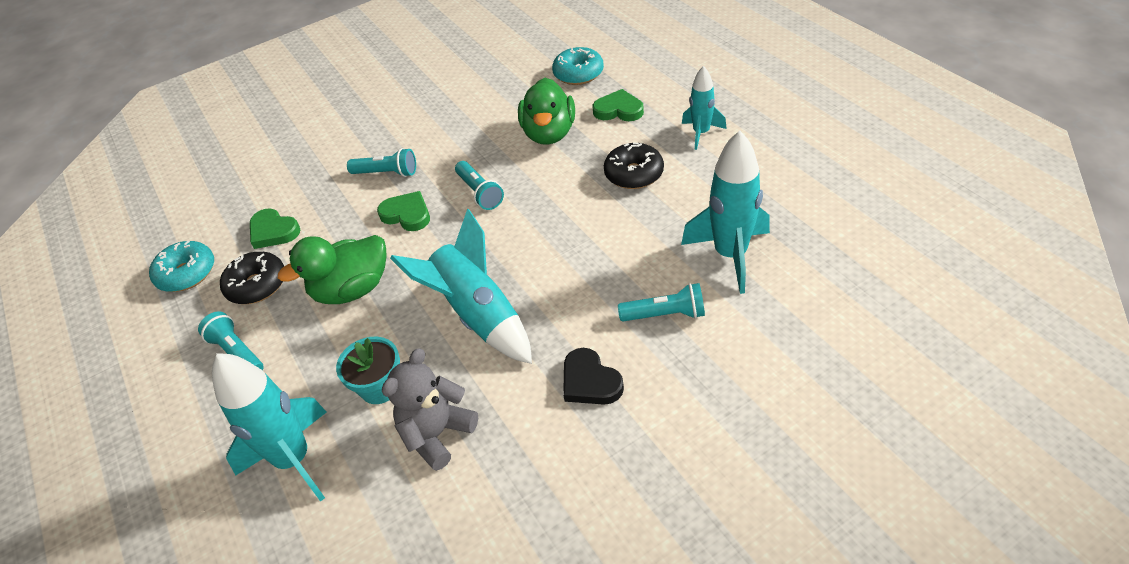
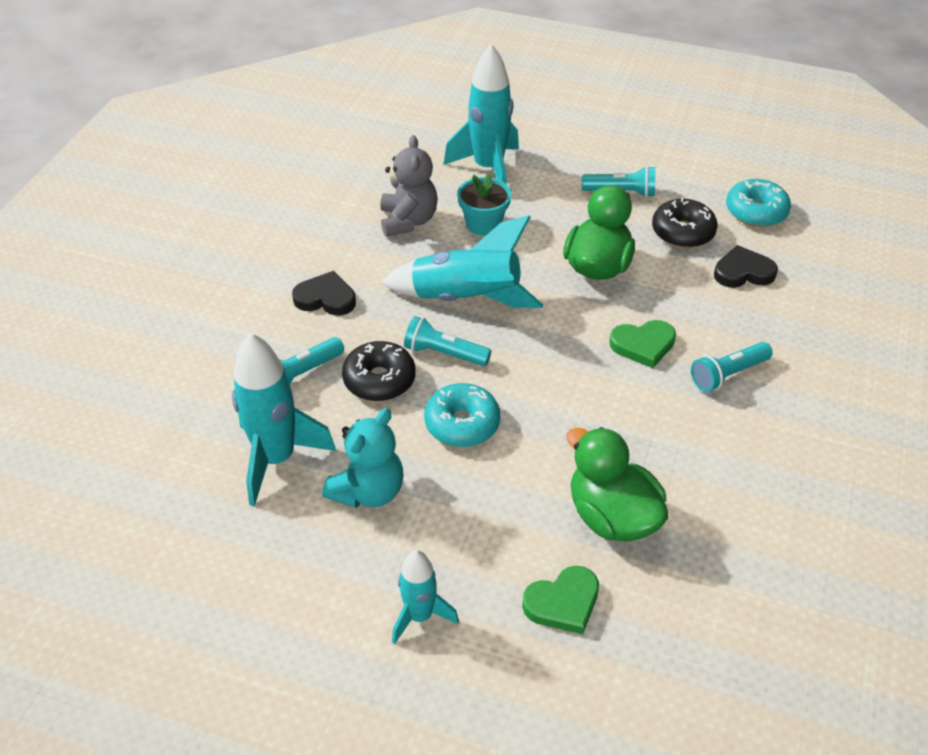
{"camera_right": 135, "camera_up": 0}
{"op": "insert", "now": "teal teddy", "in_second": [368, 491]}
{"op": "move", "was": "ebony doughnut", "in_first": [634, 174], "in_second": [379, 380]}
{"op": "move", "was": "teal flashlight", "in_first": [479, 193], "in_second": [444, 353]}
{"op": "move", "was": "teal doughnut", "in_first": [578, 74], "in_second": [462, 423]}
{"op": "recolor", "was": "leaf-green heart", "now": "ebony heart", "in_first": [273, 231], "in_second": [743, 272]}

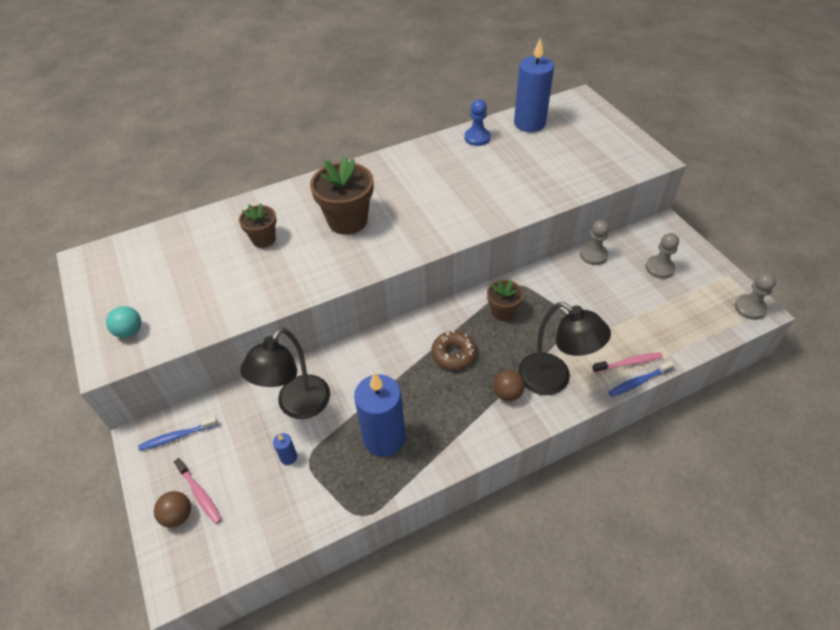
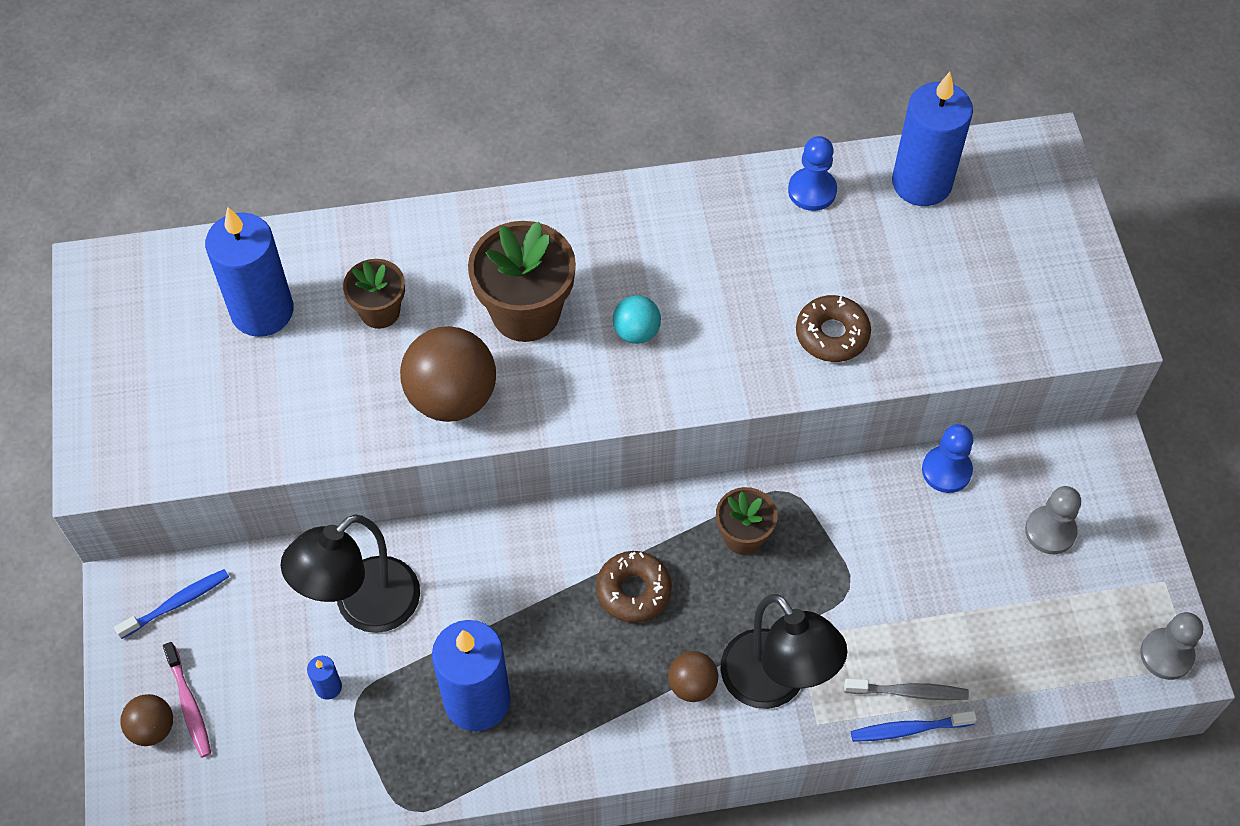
{"camera_right": 15, "camera_up": 10}
{"op": "rotate", "was": "blue toothbrush", "in_first": [177, 436], "in_second": [176, 603], "clockwise": 150}
{"op": "insert", "now": "blue wax candle", "in_second": [262, 311]}
{"op": "insert", "now": "russet ball", "in_second": [452, 397]}
{"op": "move", "was": "teal ball", "in_first": [130, 331], "in_second": [636, 332]}
{"op": "insert", "now": "russet doughnut", "in_second": [832, 334]}
{"op": "recolor", "was": "rose-pink toothbrush", "now": "ash-grey toothbrush", "in_first": [628, 363], "in_second": [908, 692]}
{"op": "recolor", "was": "ash-grey chess pawn", "now": "blue chess pawn", "in_first": [593, 255], "in_second": [946, 470]}

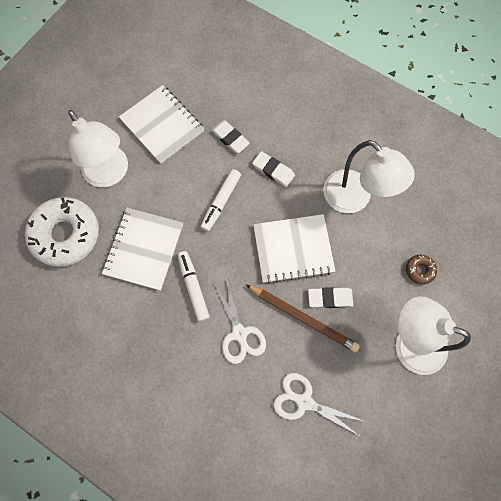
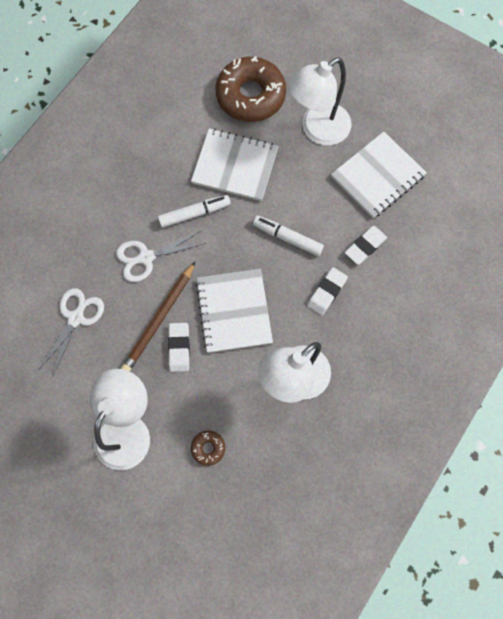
{"camera_right": 90, "camera_up": 0}
{"op": "recolor", "was": "white doughnut", "now": "russet doughnut", "in_first": [66, 235], "in_second": [250, 95]}

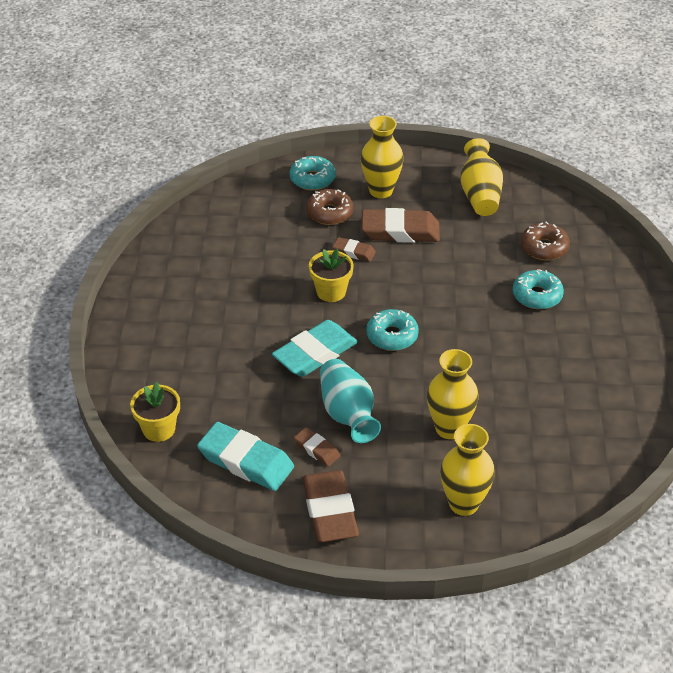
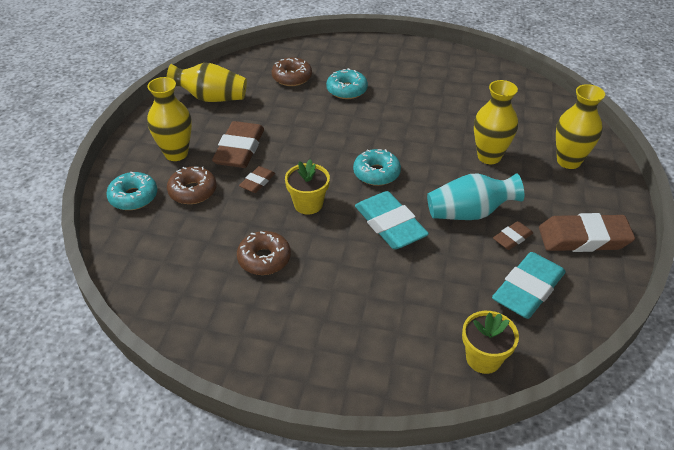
{"camera_right": -80, "camera_up": 0}
{"op": "insert", "now": "russet doughnut", "in_second": [264, 259]}

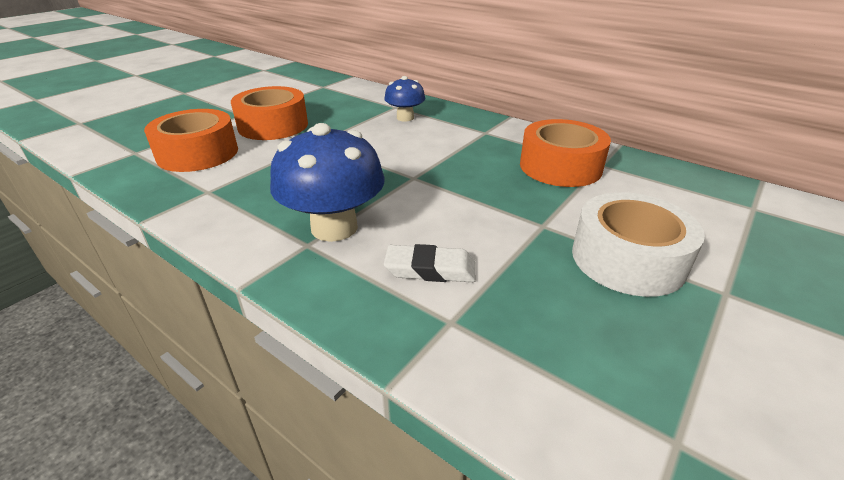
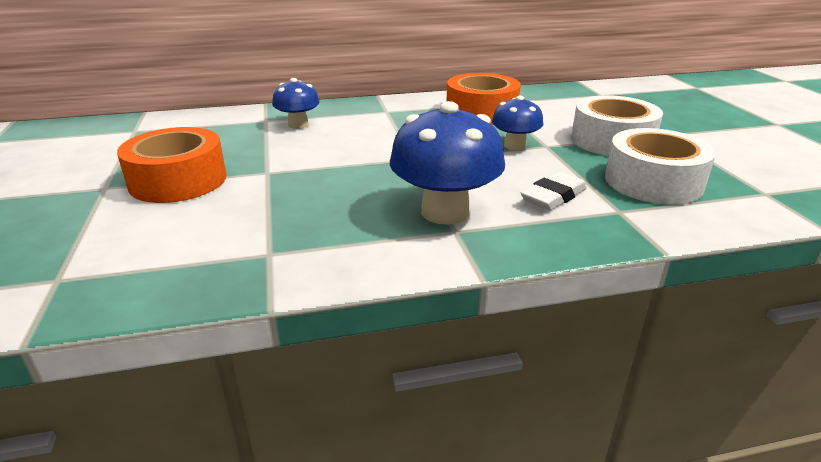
{"camera_right": -50, "camera_up": -5}
{"op": "insert", "now": "blue mushroom", "in_second": [515, 146]}
{"op": "insert", "now": "white roll of tape", "in_second": [653, 182]}
{"op": "delete", "was": "orange roll of tape", "in_first": [198, 153]}

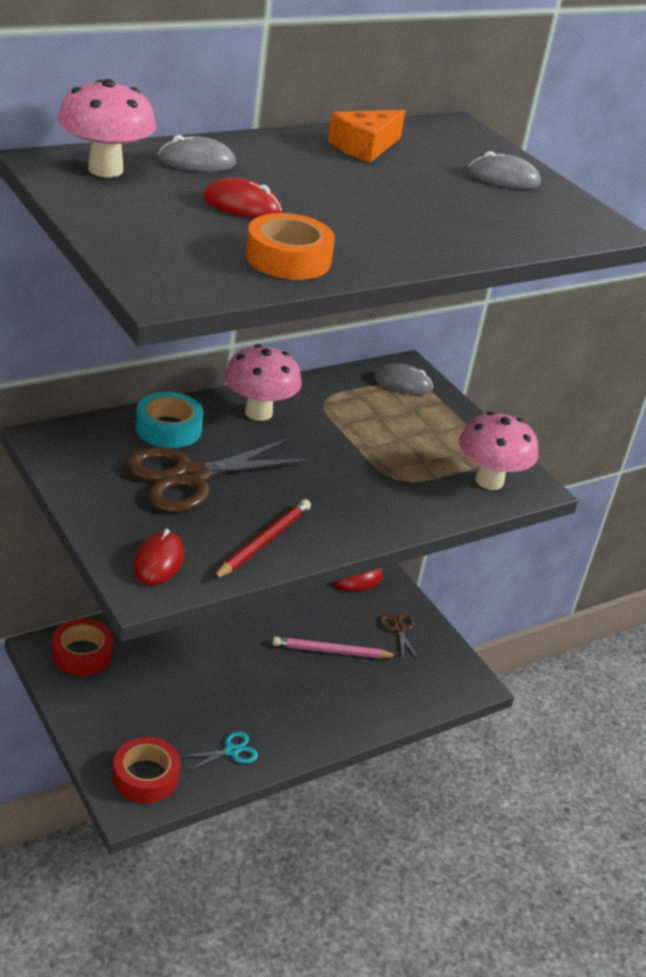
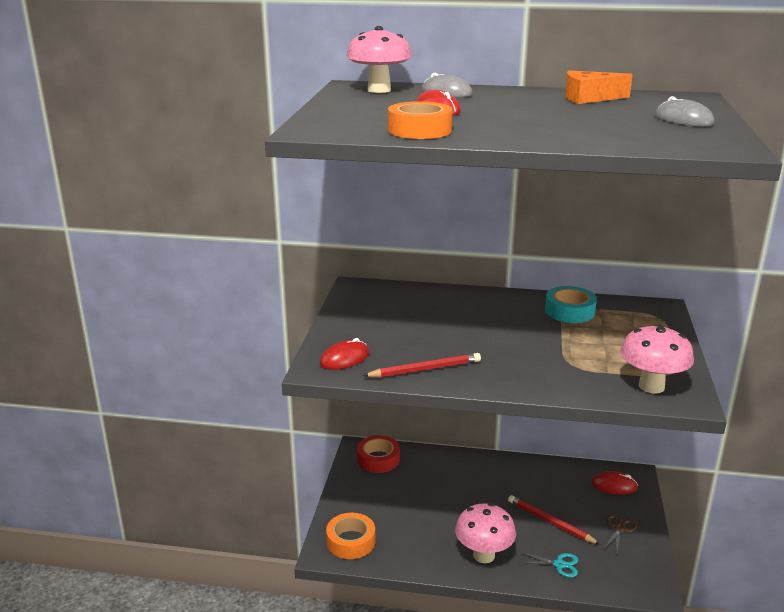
{"camera_right": 45, "camera_up": -10}
{"op": "recolor", "was": "scarlet roll of tape", "now": "orange roll of tape", "in_first": [146, 777], "in_second": [351, 541]}
{"op": "move", "was": "rose-pink mushroom", "in_first": [258, 413], "in_second": [484, 555]}
{"op": "recolor", "was": "rose-pink lead pencil", "now": "scarlet lead pencil", "in_first": [332, 651], "in_second": [550, 522]}
{"op": "move", "was": "teal pair of scissors", "in_first": [232, 751], "in_second": [559, 565]}
{"op": "move", "was": "teal roll of tape", "in_first": [168, 428], "in_second": [569, 311]}
{"op": "delete", "was": "russet pair of scissors", "in_first": [189, 477]}
{"op": "delete", "was": "ash-grey computer mouse", "in_first": [403, 383]}

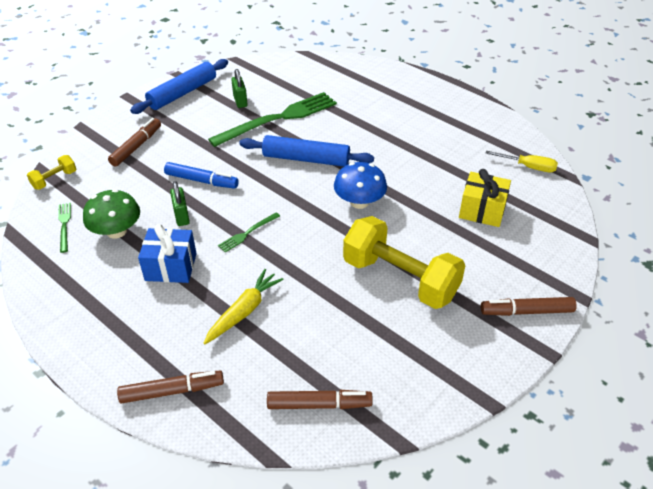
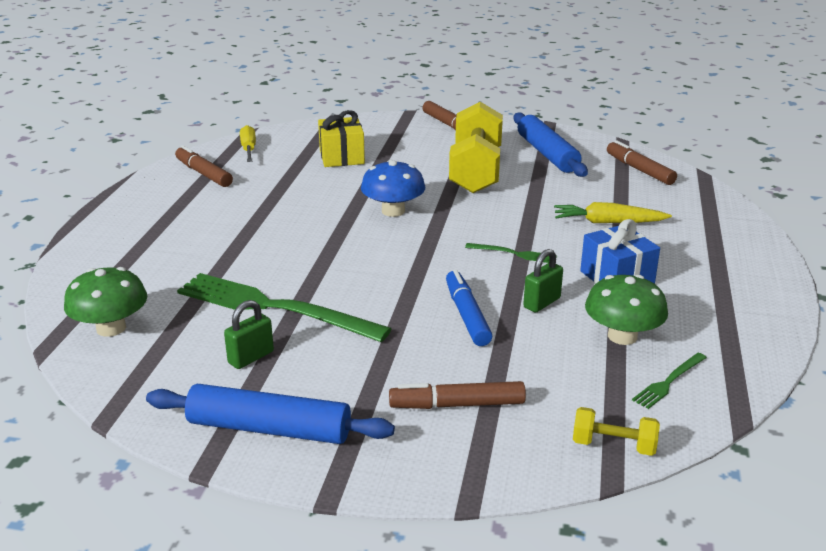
{"camera_right": -120, "camera_up": -15}
{"op": "insert", "now": "leaf-green mushroom", "in_second": [111, 328]}
{"op": "move", "was": "russet felt pen", "in_first": [172, 391], "in_second": [203, 174]}
{"op": "move", "was": "blue rolling pin", "in_first": [306, 159], "in_second": [547, 154]}

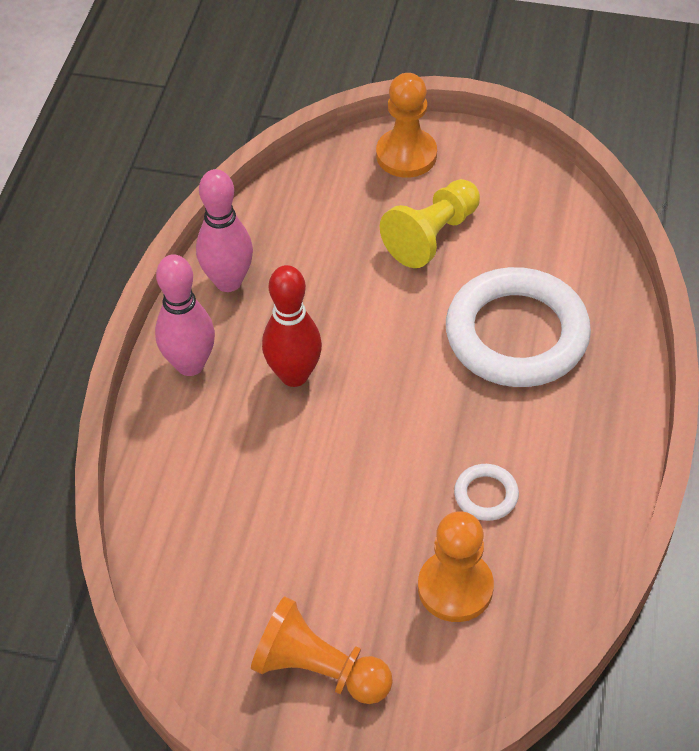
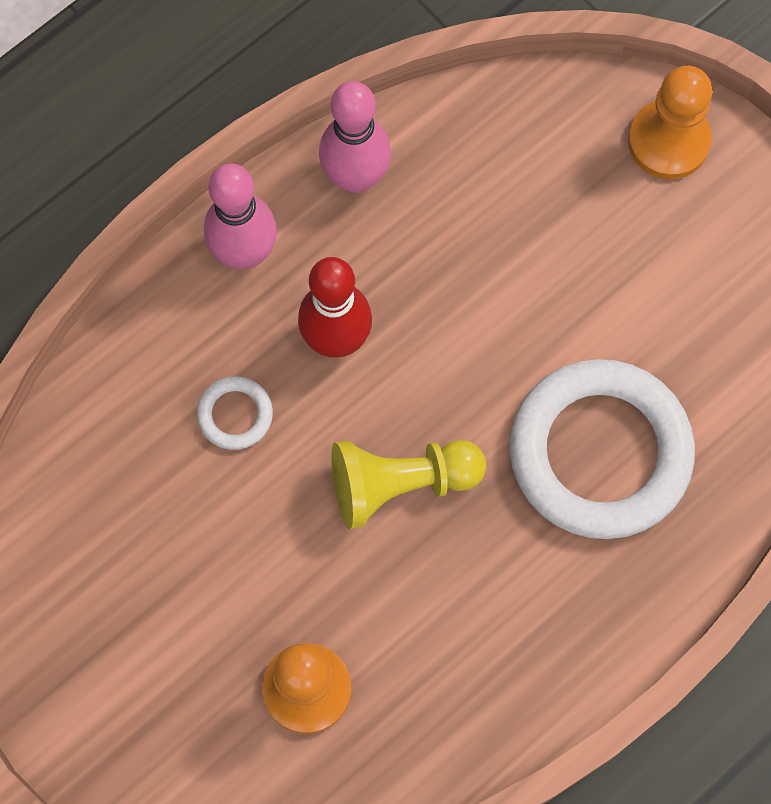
{"camera_right": 35, "camera_up": 20}
{"op": "move", "was": "white torus", "in_first": [486, 495], "in_second": [235, 414]}
{"op": "move", "was": "yellow chess pawn", "in_first": [432, 236], "in_second": [400, 484]}
{"op": "delete", "was": "orange chess pawn", "in_first": [318, 669]}

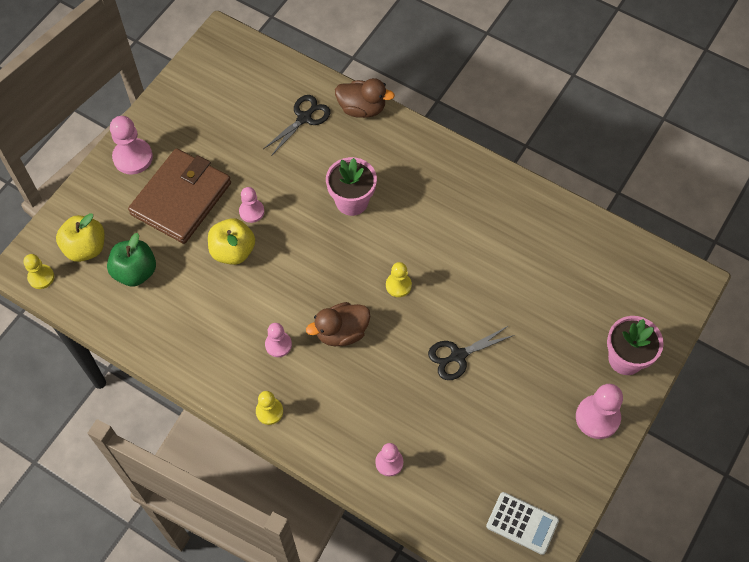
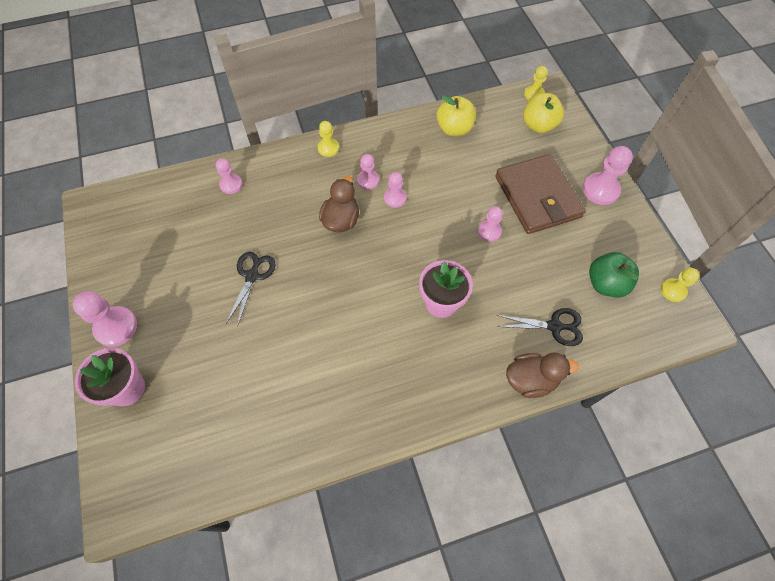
{"camera_right": 130, "camera_up": 0}
{"op": "insert", "now": "rose-pink chess pawn", "in_second": [395, 198]}
{"op": "move", "was": "yellow apple fruit", "in_first": [233, 251], "in_second": [454, 129]}
{"op": "rotate", "was": "ebony pair of scissors", "in_first": [304, 118], "in_second": [554, 326], "clockwise": -75}
{"op": "rotate", "was": "russet rubber duck", "in_first": [362, 108], "in_second": [531, 380], "clockwise": -150}
{"op": "move", "was": "leaf-green apple fruit", "in_first": [135, 272], "in_second": [606, 284]}
{"op": "move", "was": "yellow chess pawn", "in_first": [398, 285], "in_second": [673, 290]}
{"op": "delete", "was": "white pocket calculator", "in_first": [522, 523]}

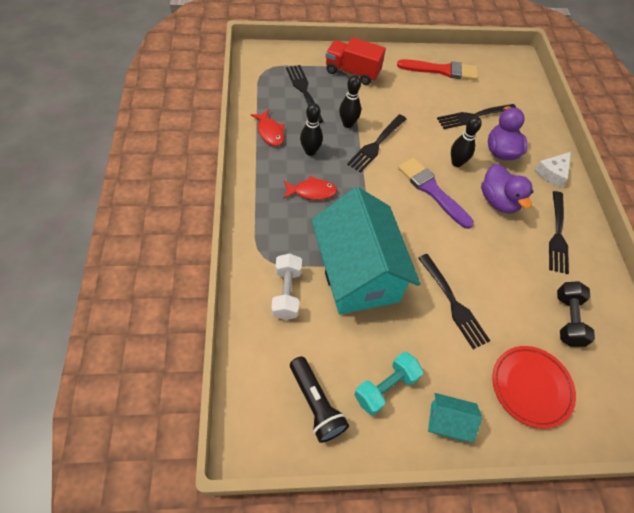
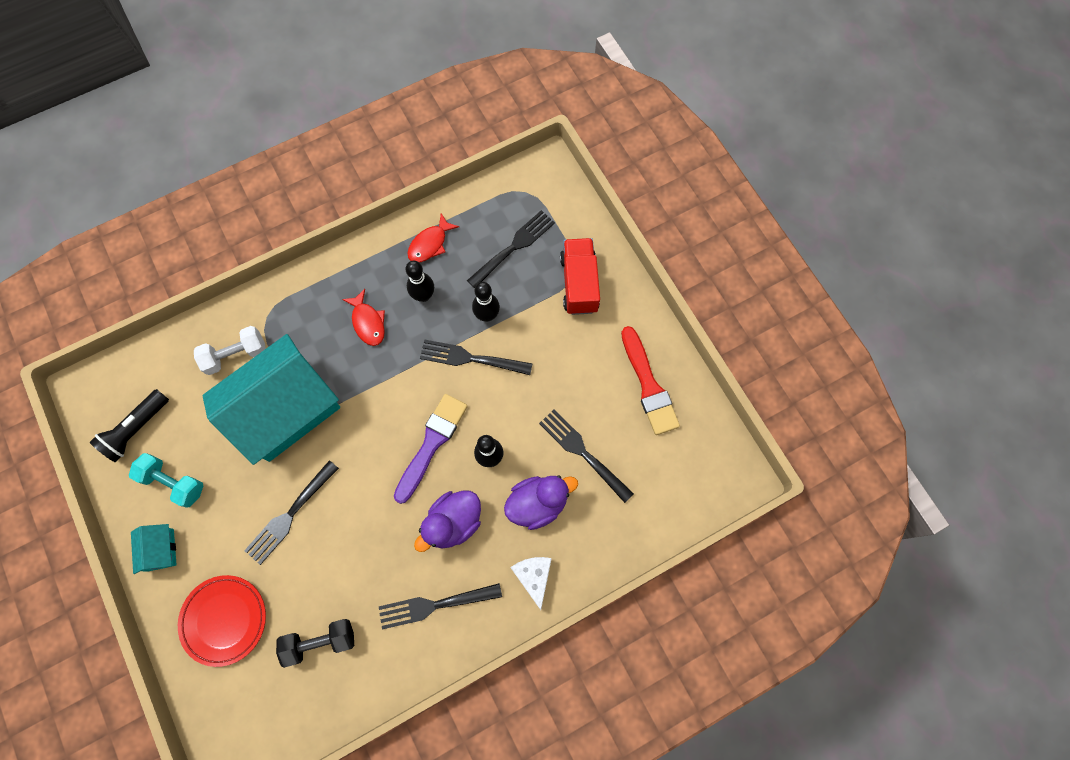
{"camera_right": 70, "camera_up": 15}
{"op": "rotate", "was": "white cheese wedge", "in_first": [552, 173], "in_second": [533, 577], "clockwise": 60}

